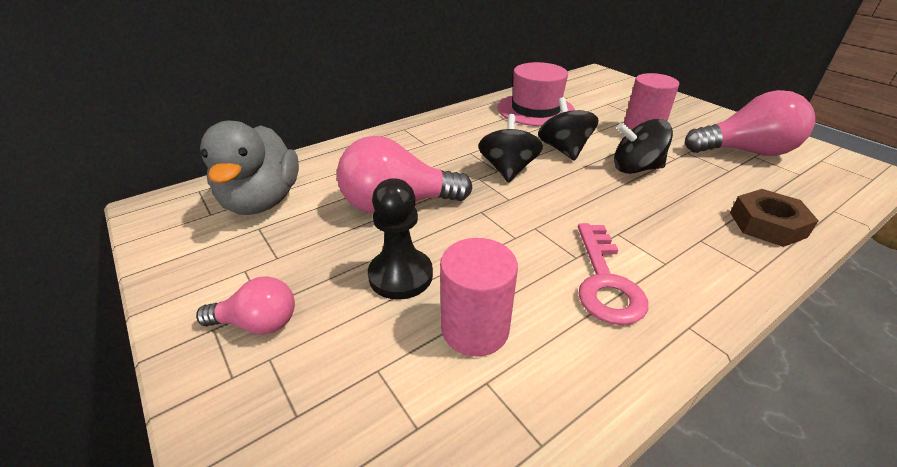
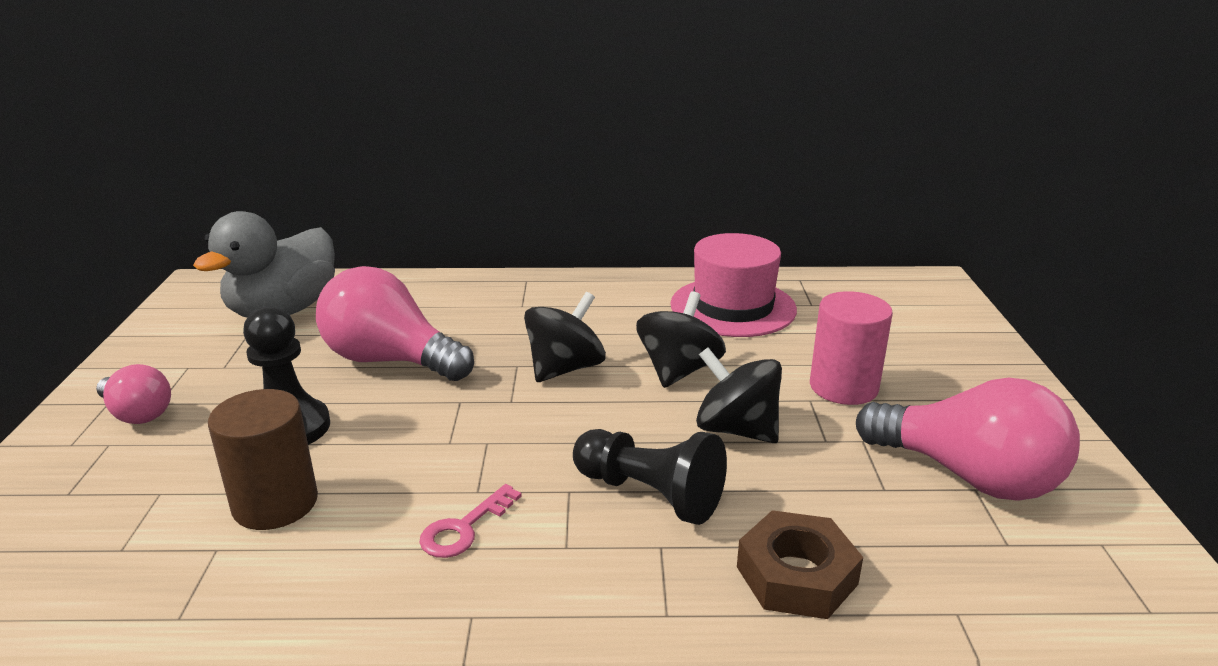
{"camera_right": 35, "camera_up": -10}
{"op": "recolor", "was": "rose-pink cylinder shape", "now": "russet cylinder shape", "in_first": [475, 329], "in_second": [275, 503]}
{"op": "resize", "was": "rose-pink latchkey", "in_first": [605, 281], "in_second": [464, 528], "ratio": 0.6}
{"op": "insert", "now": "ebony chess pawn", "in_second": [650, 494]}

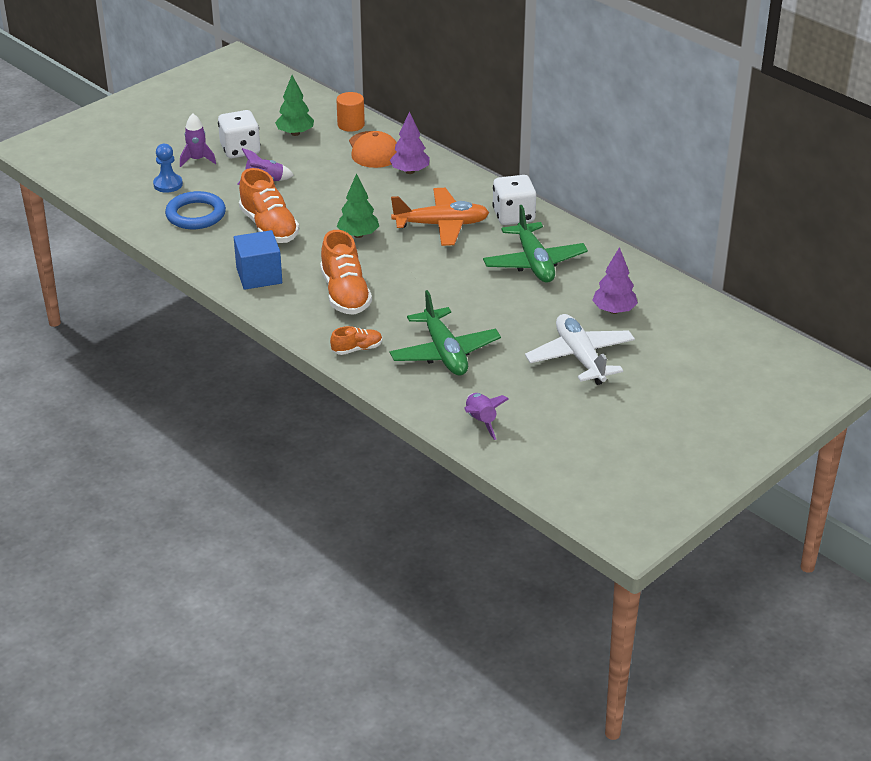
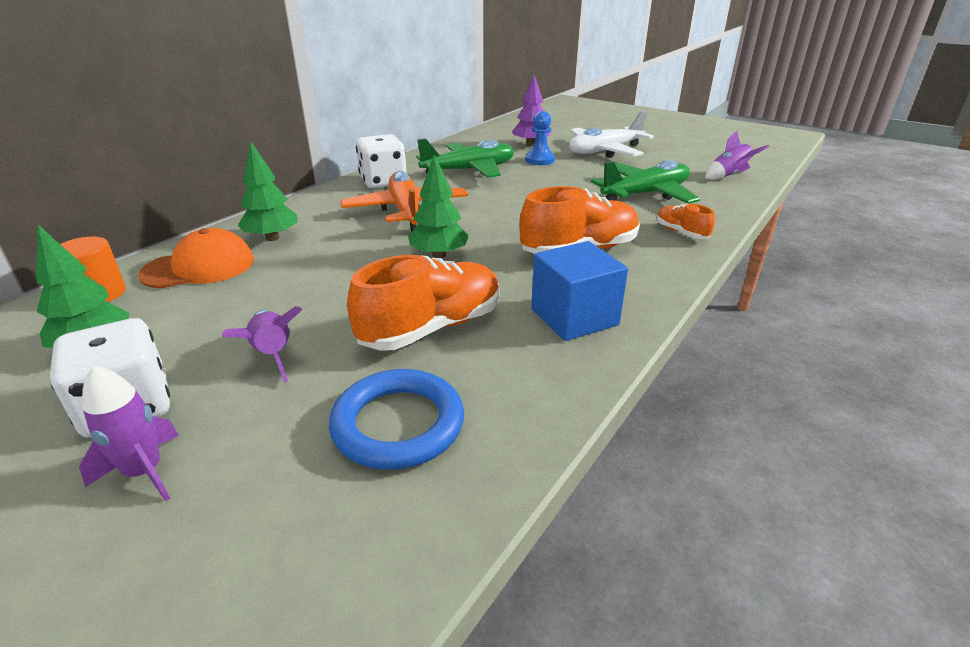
{"camera_right": -100, "camera_up": -5}
{"op": "recolor", "was": "violet fir tree", "now": "leaf-green fir tree", "in_first": [410, 171], "in_second": [272, 238]}
{"op": "move", "was": "blue chess pawn", "in_first": [168, 184], "in_second": [539, 160]}

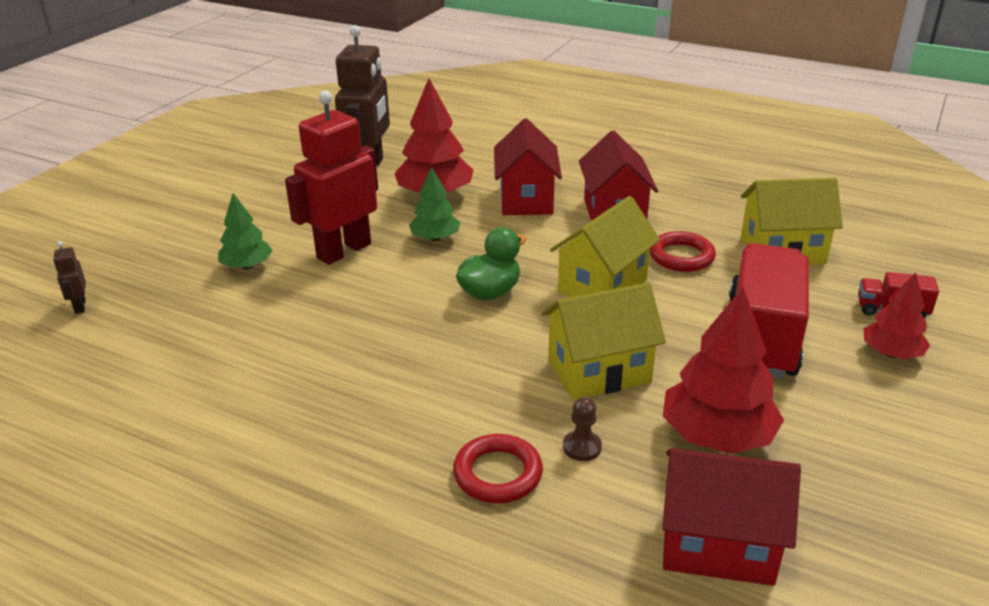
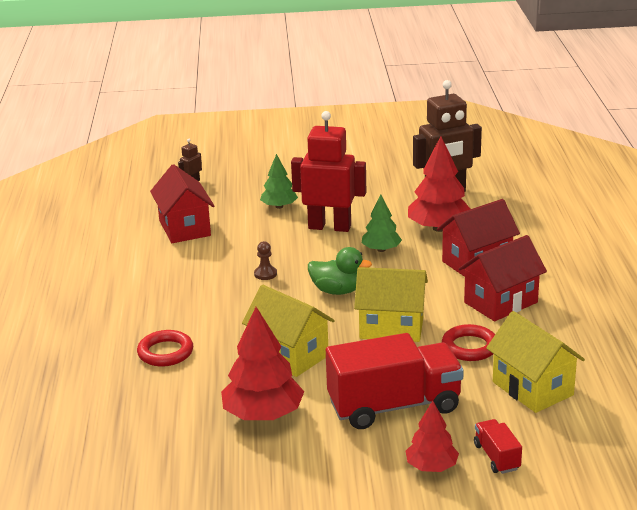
{"camera_right": 60, "camera_up": -5}
{"op": "move", "was": "scarlet cottage", "in_first": [718, 545], "in_second": [184, 228]}
{"op": "move", "was": "russet chess pawn", "in_first": [582, 447], "in_second": [265, 274]}

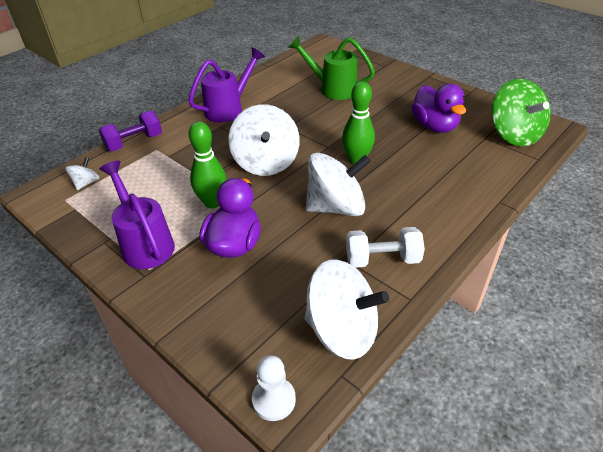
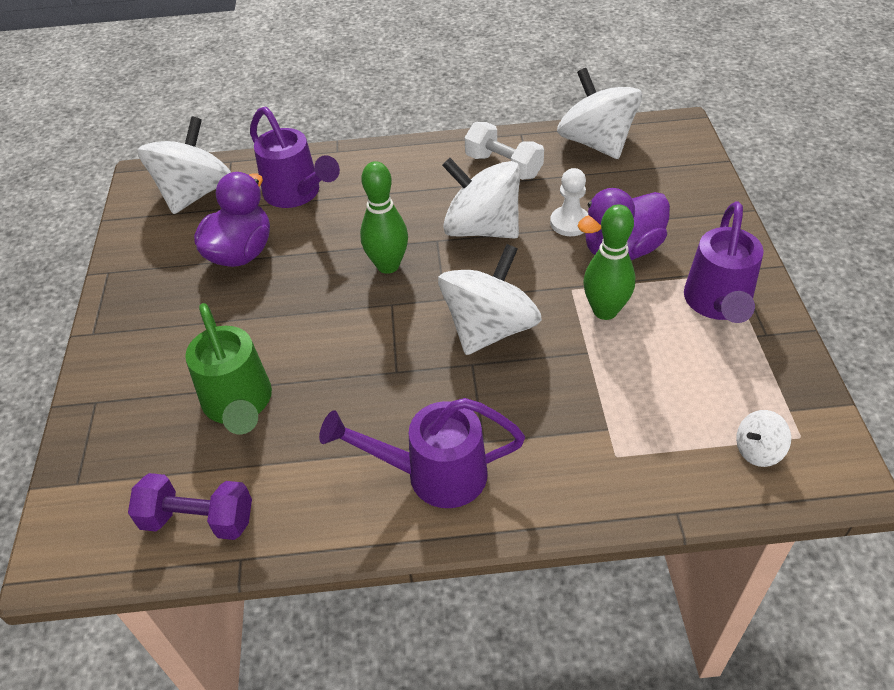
{"camera_right": -135, "camera_up": 5}
{"op": "move", "was": "violet free weight", "in_first": [134, 142], "in_second": [198, 520]}
{"op": "recolor", "was": "leaf-green spinning top", "now": "white spinning top", "in_first": [513, 134], "in_second": [195, 193]}
{"op": "insert", "now": "violet watering can", "in_second": [297, 194]}
{"op": "move", "was": "white chess pawn", "in_first": [274, 400], "in_second": [570, 223]}

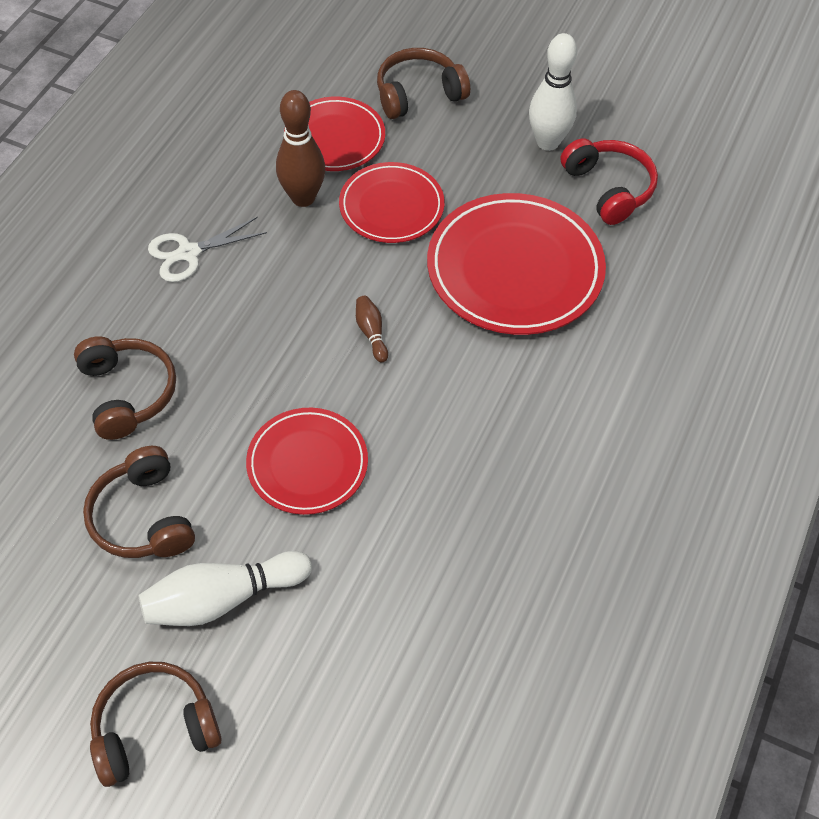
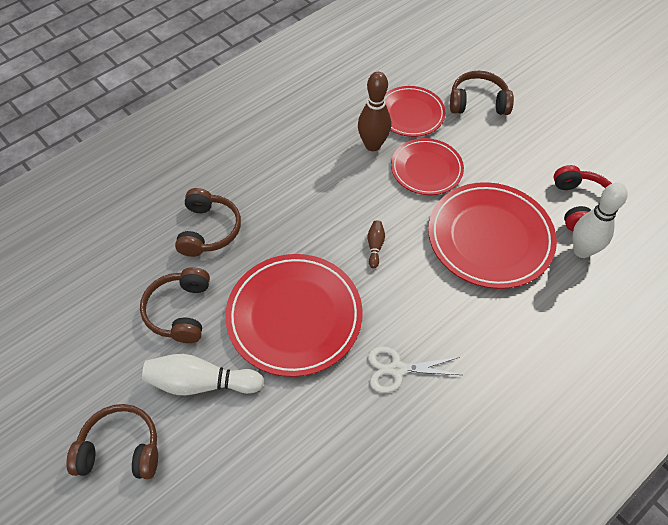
{"camera_right": 25, "camera_up": 0}
{"op": "resize", "was": "scarlet plate", "in_first": [307, 464], "in_second": [294, 316], "ratio": 1.63}
{"op": "move", "was": "white pair of scissors", "in_first": [188, 253], "in_second": [397, 369]}
{"op": "move", "was": "white skittle", "in_first": [547, 142], "in_second": [582, 250]}

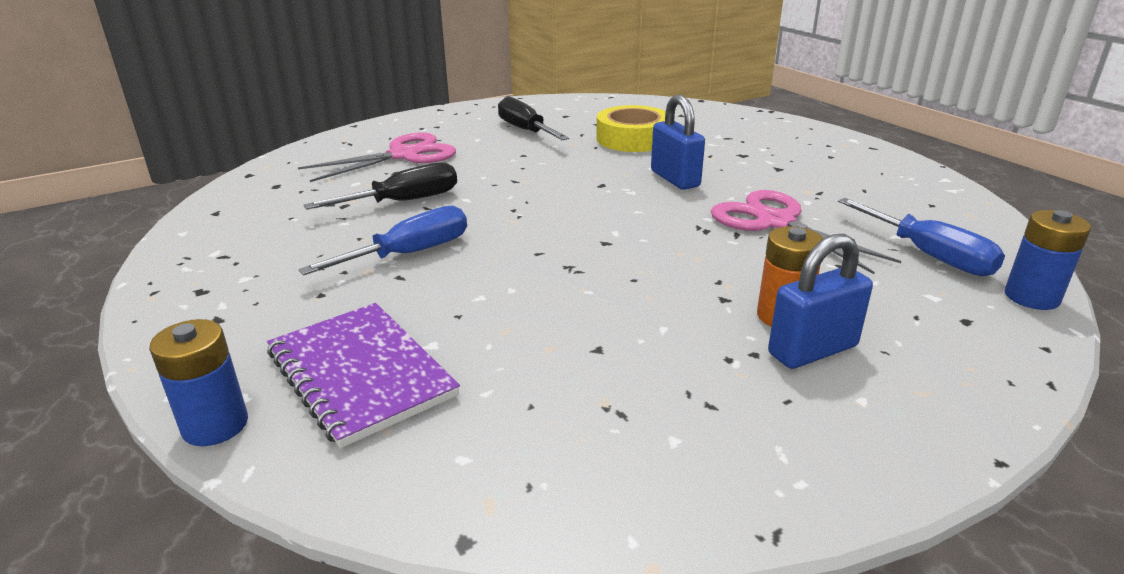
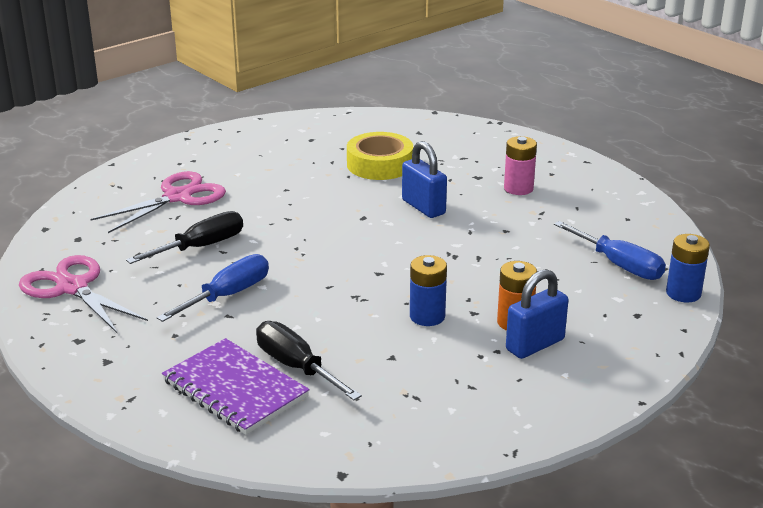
{"camera_right": -10, "camera_up": 0}
{"op": "move", "was": "rose-pink pair of scissors", "in_first": [775, 222], "in_second": [72, 287]}
{"op": "move", "was": "ebony flat screwdriver", "in_first": [525, 130], "in_second": [296, 367]}
{"op": "move", "was": "blue power cell", "in_first": [215, 425], "in_second": [427, 316]}
{"op": "insert", "now": "rose-pink power cell", "in_second": [518, 188]}

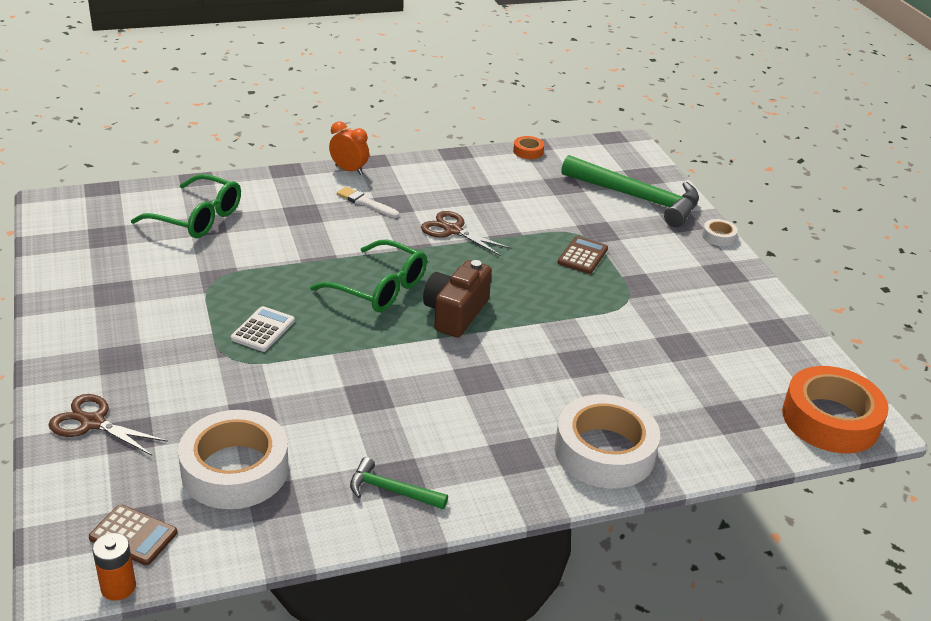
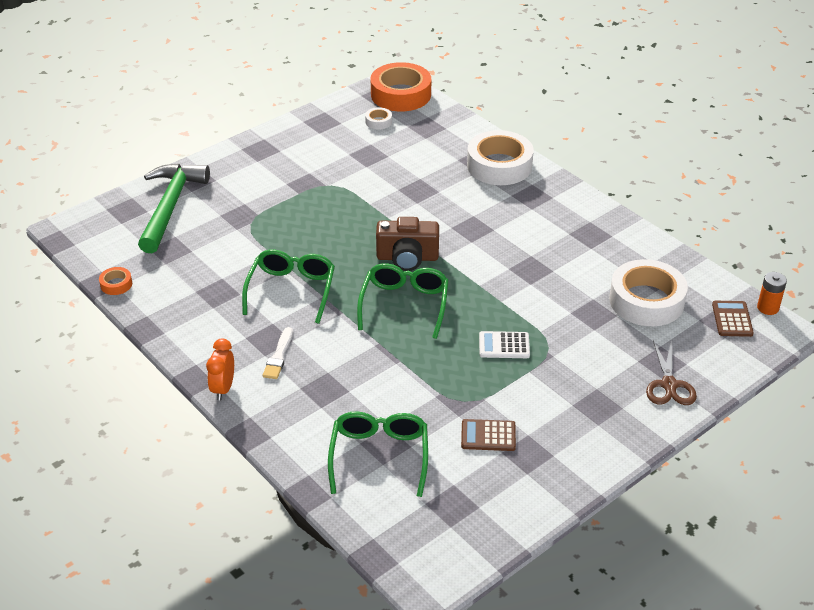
{"camera_right": -110, "camera_up": 5}
{"op": "replace", "was": "russet pair of scissors", "now": "leaf-green spectacles", "in_first": [453, 230], "in_second": [291, 291]}
{"op": "move", "was": "white roll of tape", "in_first": [718, 236], "in_second": [378, 122]}
{"op": "move", "was": "russet pocket calculator", "in_first": [582, 256], "in_second": [488, 436]}
{"op": "delete", "was": "leaf-green claw hammer", "in_first": [392, 491]}

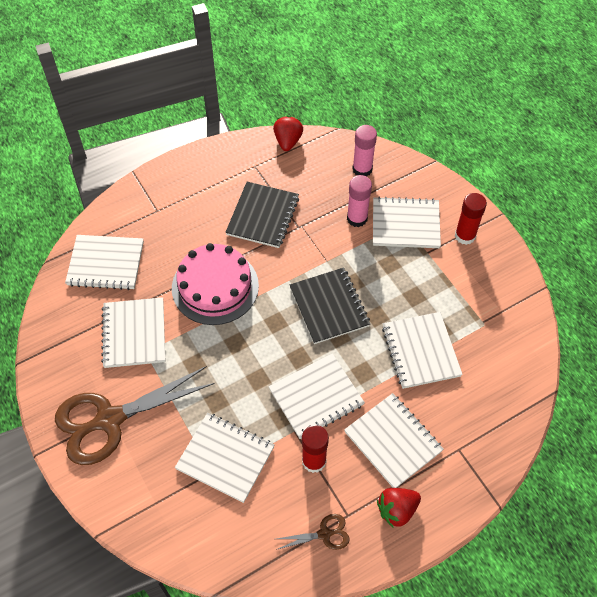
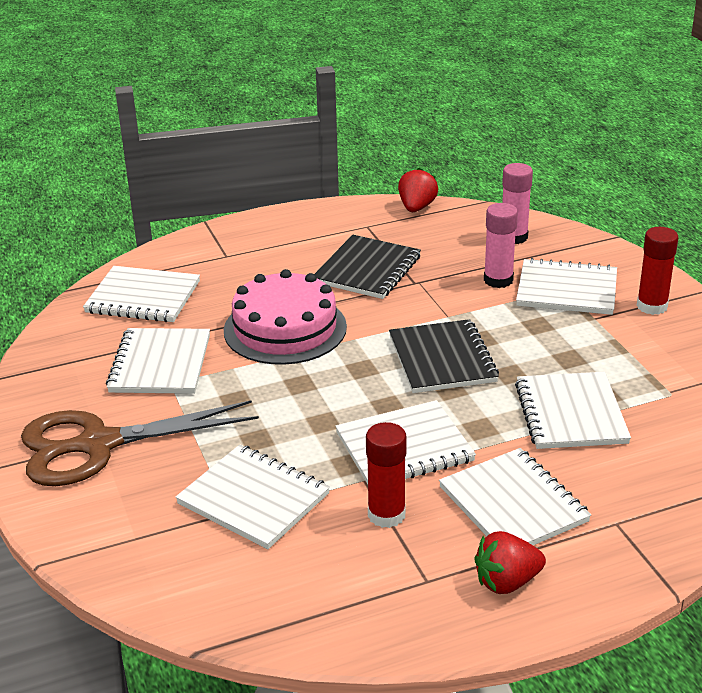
{"camera_right": 10, "camera_up": -25}
{"op": "delete", "was": "russet pair of scissors", "in_first": [324, 534]}

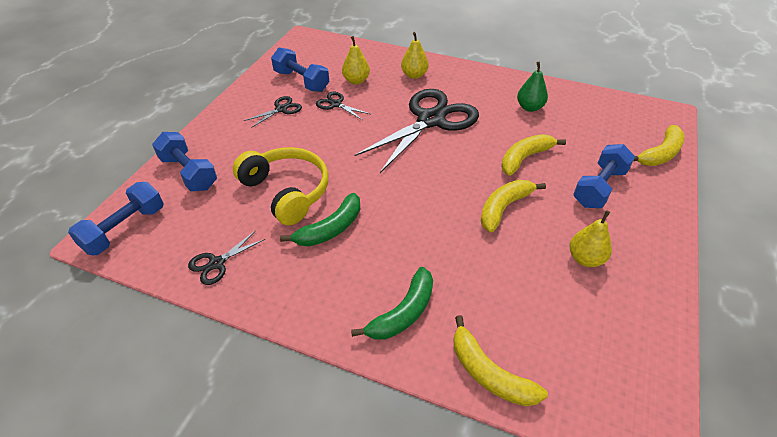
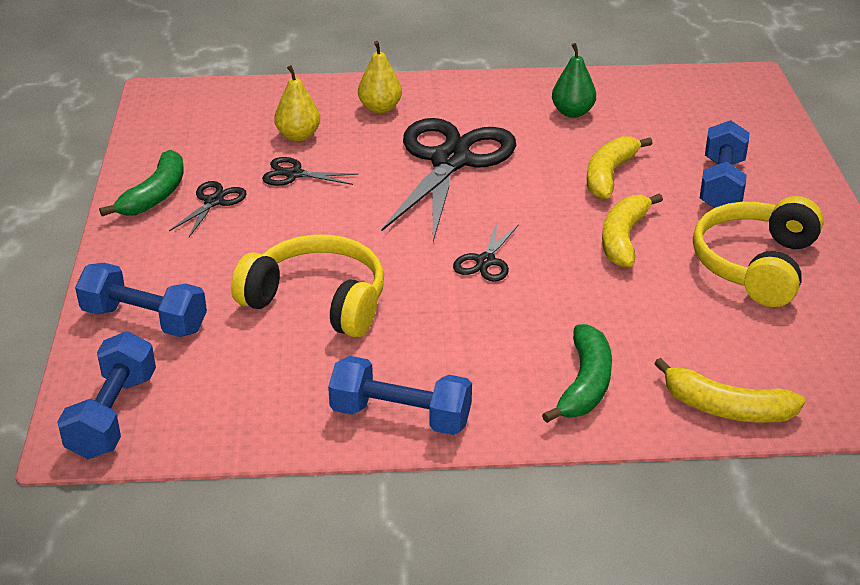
{"camera_right": -25, "camera_up": -10}
{"op": "move", "was": "leaf-green banana fruit", "in_first": [330, 229], "in_second": [155, 195]}
{"op": "move", "was": "blue free weight", "in_first": [301, 81], "in_second": [400, 416]}
{"op": "move", "was": "ebony pair of scissors", "in_first": [217, 263], "in_second": [485, 261]}
{"op": "replace", "was": "yellow pear", "now": "yellow headset", "in_first": [585, 259], "in_second": [755, 265]}
{"op": "delete", "was": "yellow banana fruit", "in_first": [660, 154]}

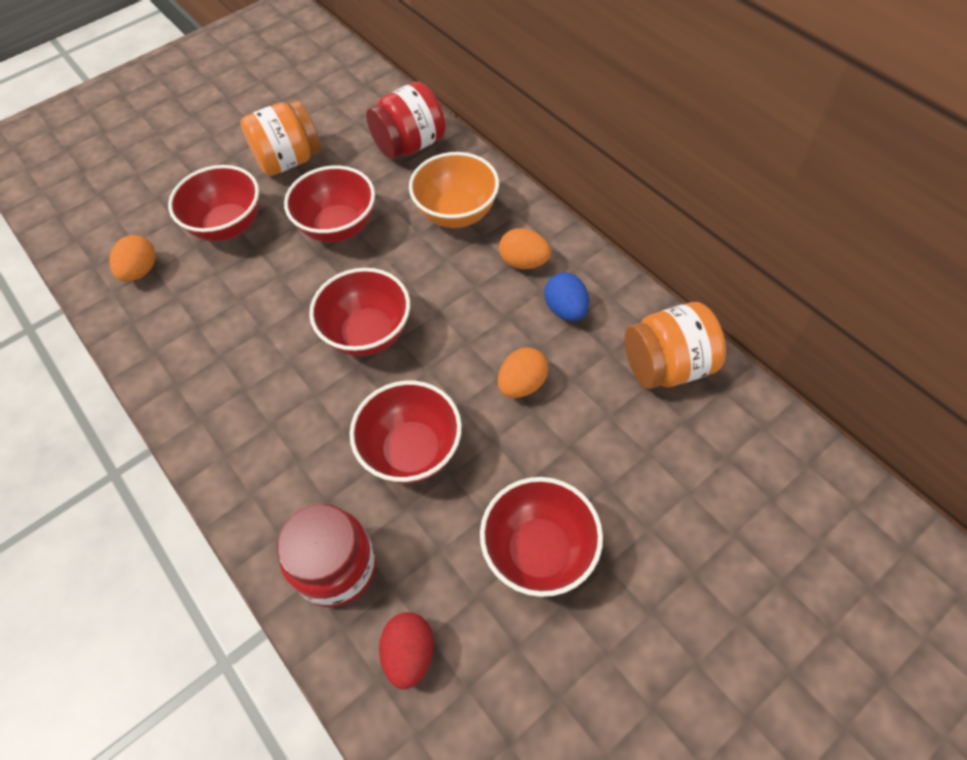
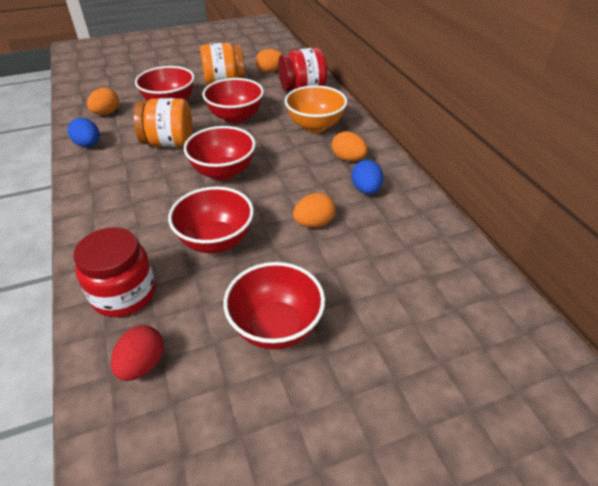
{"camera_right": 15, "camera_up": -15}
{"op": "insert", "now": "blue toy egg", "in_second": [88, 145]}
{"op": "move", "was": "orange preserve jar", "in_first": [667, 366], "in_second": [169, 143]}
{"op": "insert", "now": "orange toy egg", "in_second": [270, 71]}

